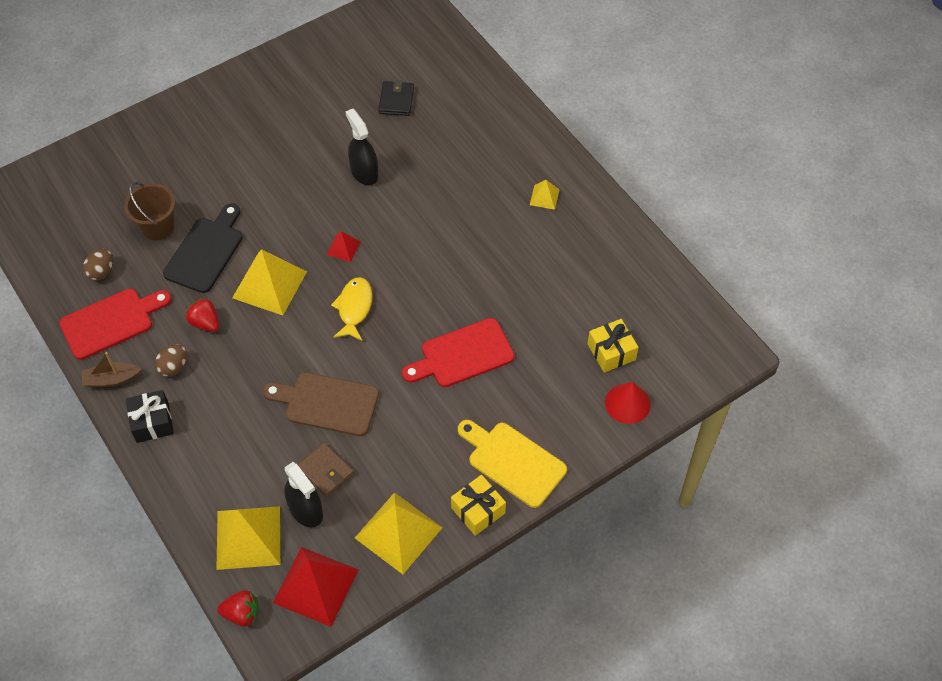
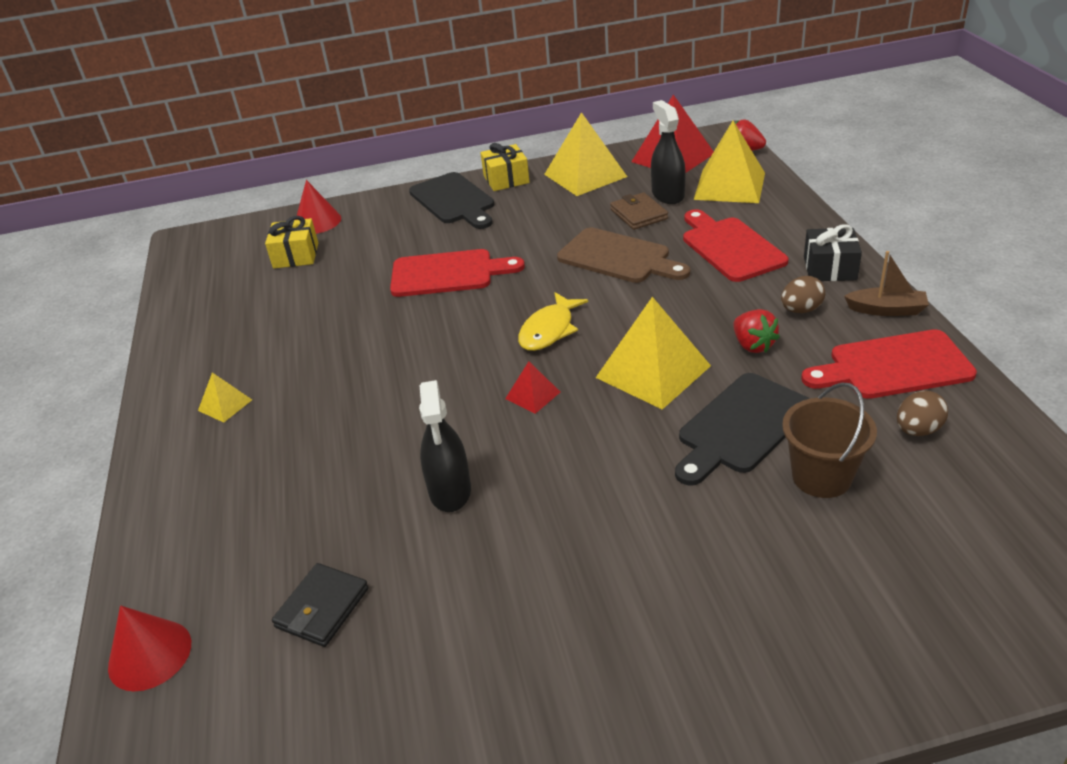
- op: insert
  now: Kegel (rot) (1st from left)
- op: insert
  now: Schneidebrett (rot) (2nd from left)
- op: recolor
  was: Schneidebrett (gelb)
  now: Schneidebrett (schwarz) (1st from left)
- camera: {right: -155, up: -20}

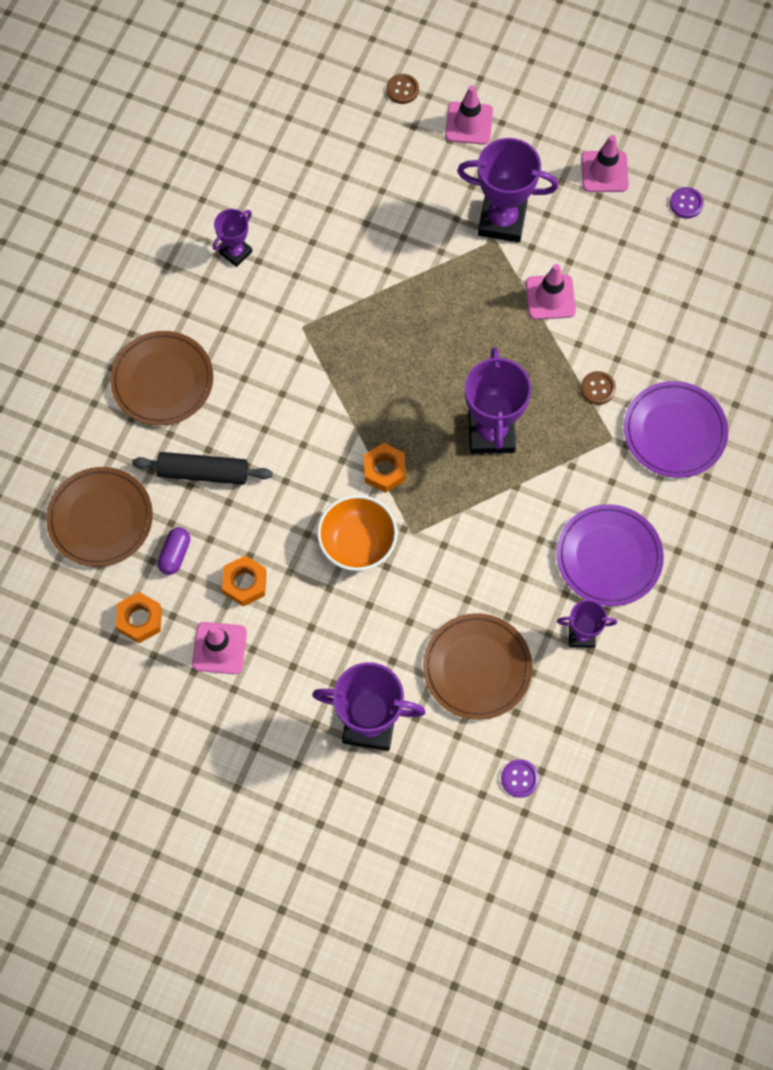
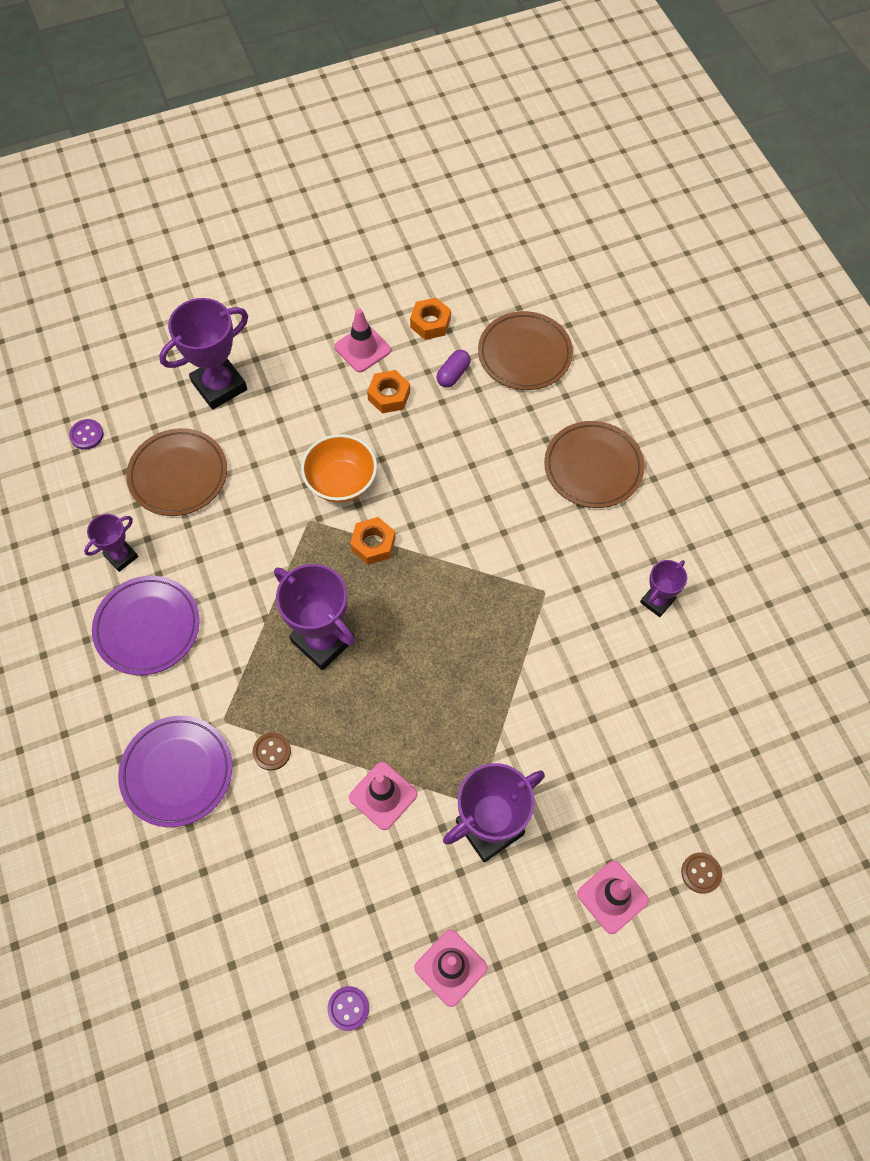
- op: delete
  was: Nudelholz (schwarz)
- op: rotate
  was: Kapsel (lila)
  clockwise: 60
- op: rotate
  was: Pokal (lila) (1st from left in the first image)
  clockwise: 45
- camera: {right: 135, up: -5}

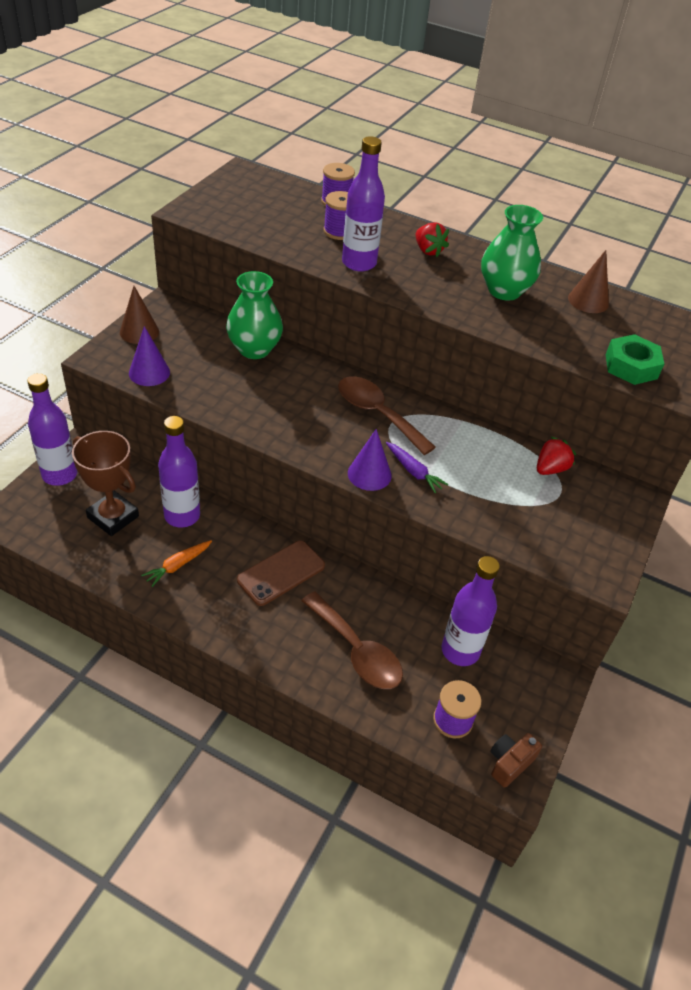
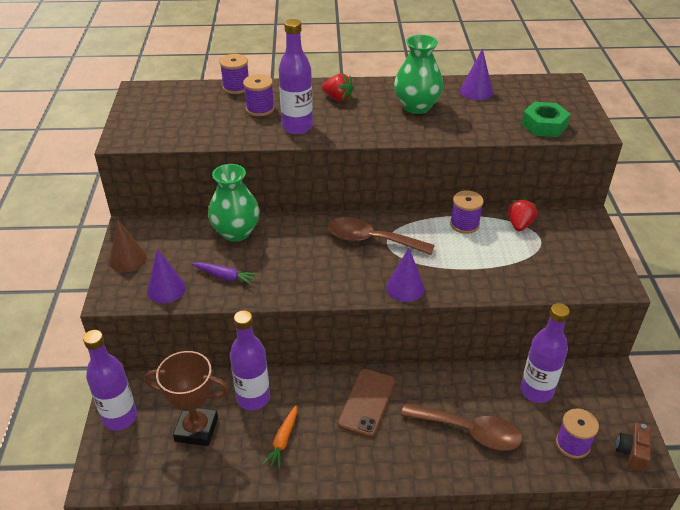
- op: insert
  now: Garnrolle (lila) (3rd from left)
- op: move
  was: Karotte (lila)
- op: recolor
  was: Kegel (braun) (2nd from left)
  now: Kegel (lila) (3rd from left)
- camera: {right: -25, up: -5}

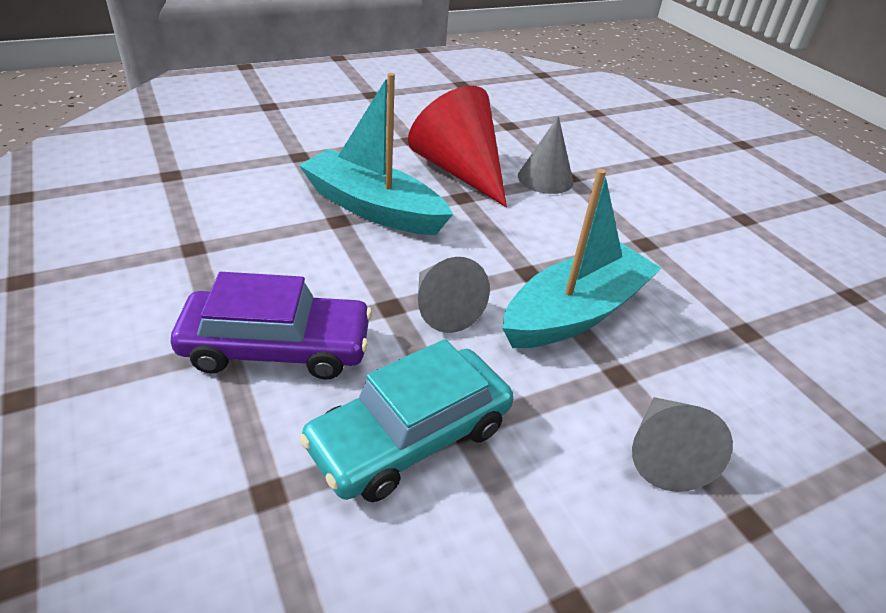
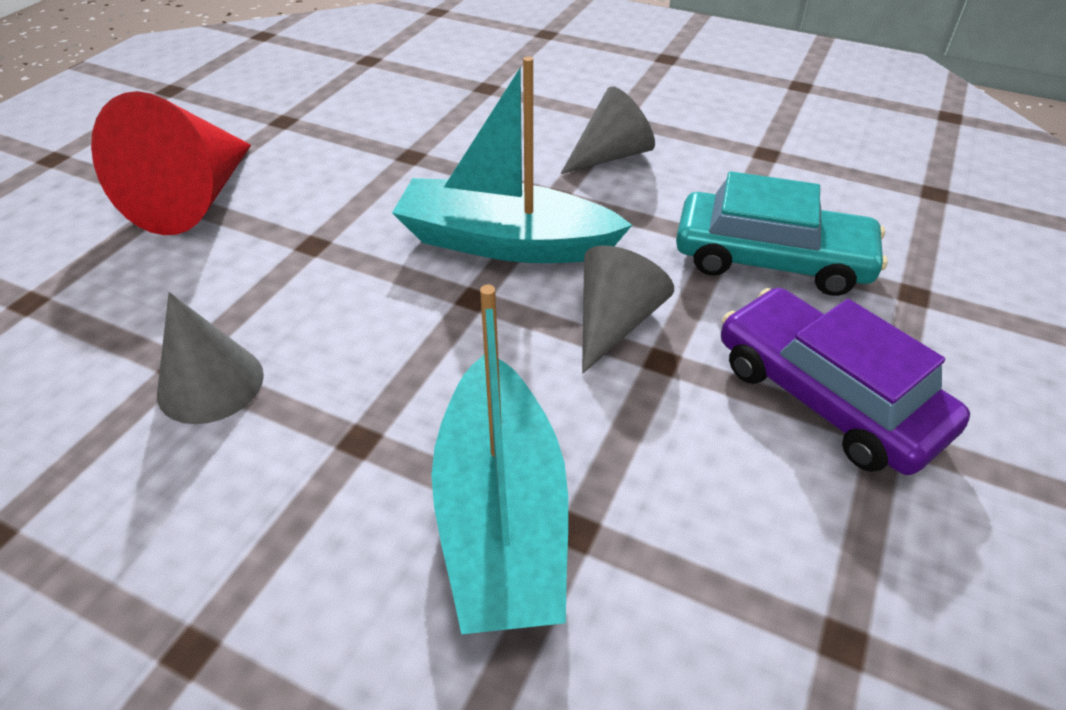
- op: move
  was: Kegel (rot)
- camera: {right: -125, up: 5}

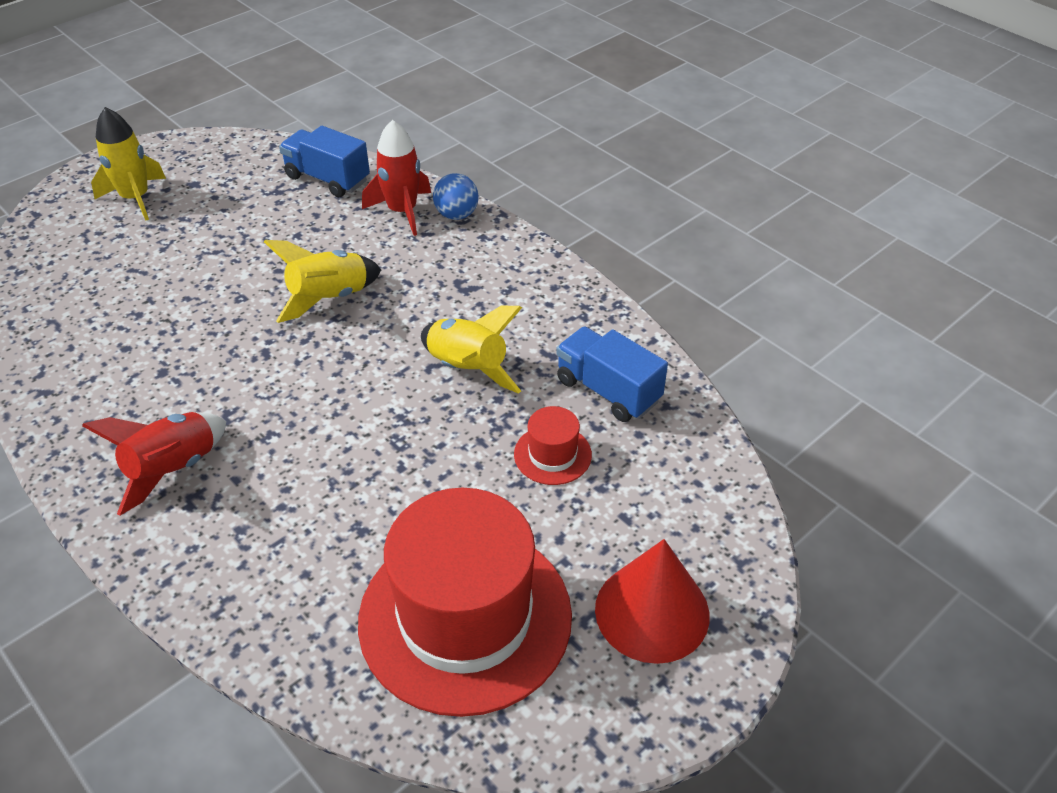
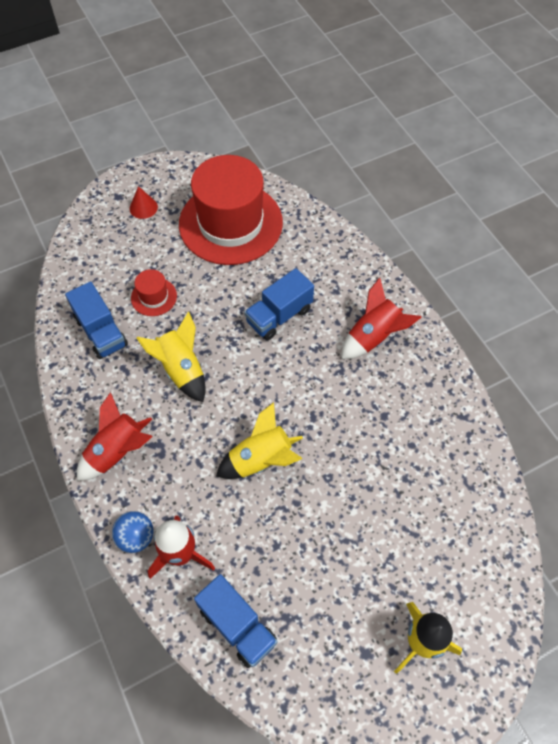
- op: insert
  now: Rakete (rot) (1st from left)
- op: insert
  now: Lastwagen (blau) (3rd from left)
- op: resize
  was: Kegel (rot)
  ratio: 0.51
- camera: {right: -165, up: 15}

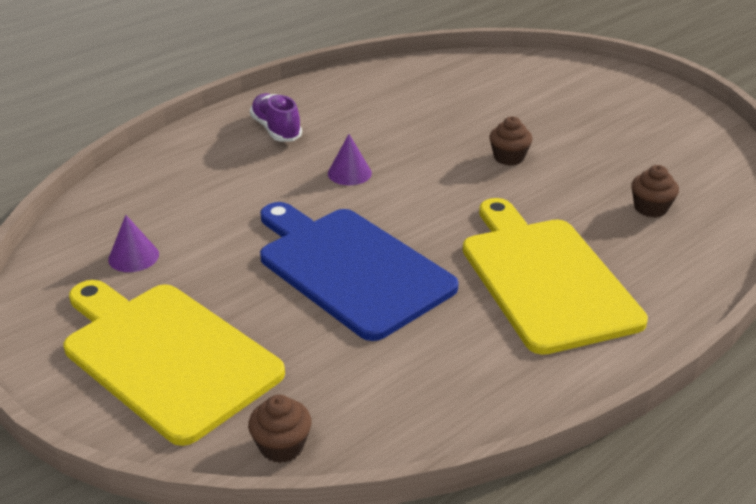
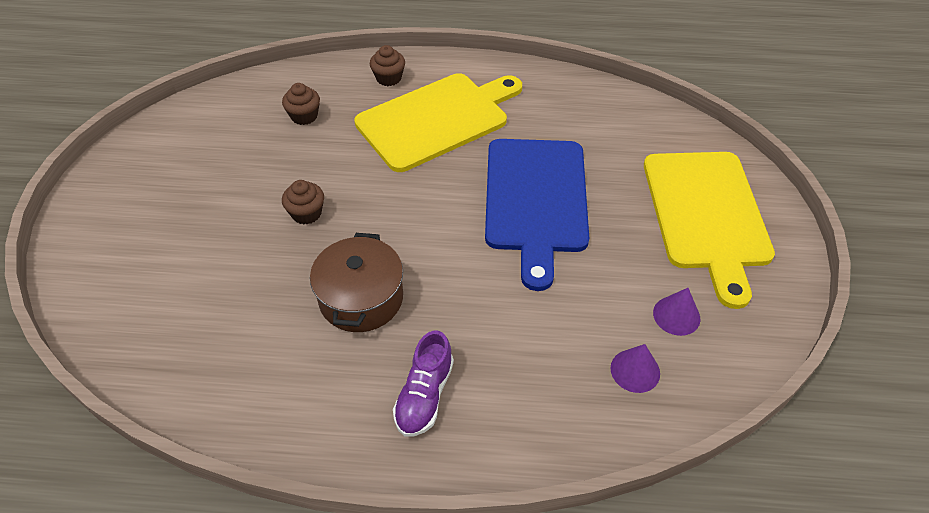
- op: insert
  now: Kochtopf (braun)
- op: move
  was: Muffin (braun) (1st from left in the first image)
  now: Muffin (braun) (3rd from left)
- op: move
  was: Kegel (lila) (2nd from left in the first image)
  now: Kegel (lila) (1st from left)
- op: rotate
  was: Schneidebrett (gelb) (2nd from left in the first image)
  clockwise: -150
- camera: {right: -135, up: 15}

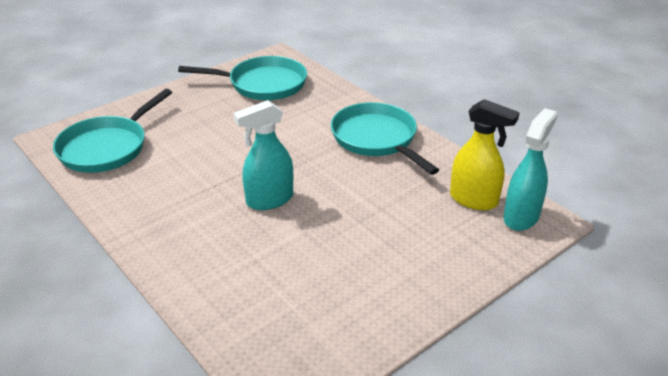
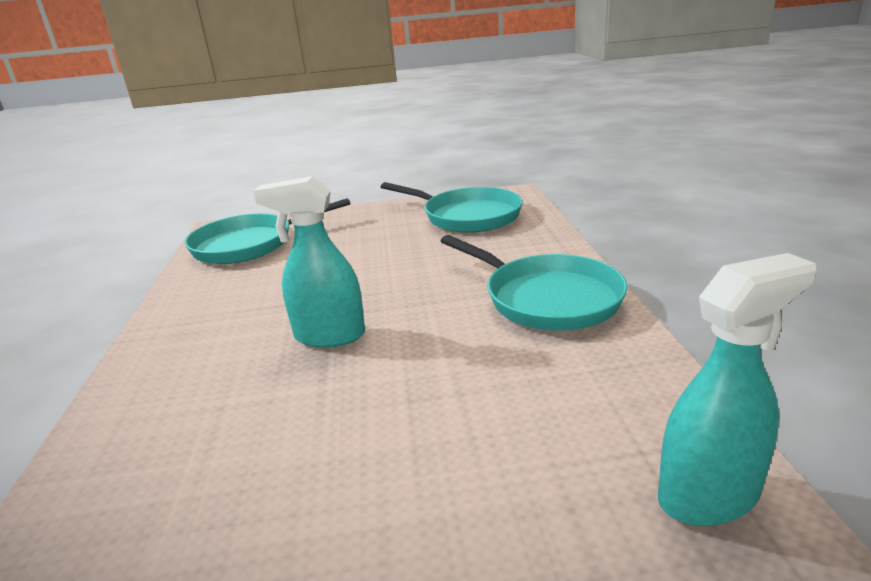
- op: delete
  was: Sprühflasche (gelb)
- op: rotate
  was: Pfanne (türkis) (3rd from left)
  clockwise: 135
- camera: {right: 35, up: -10}

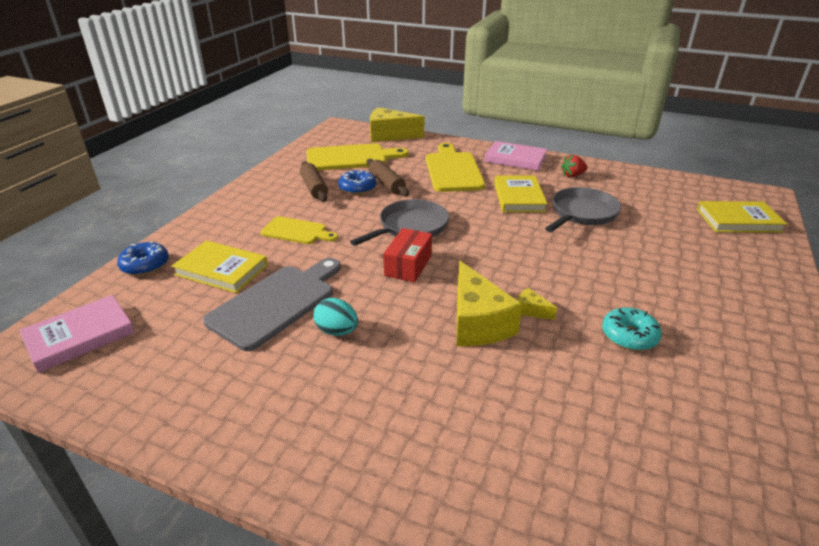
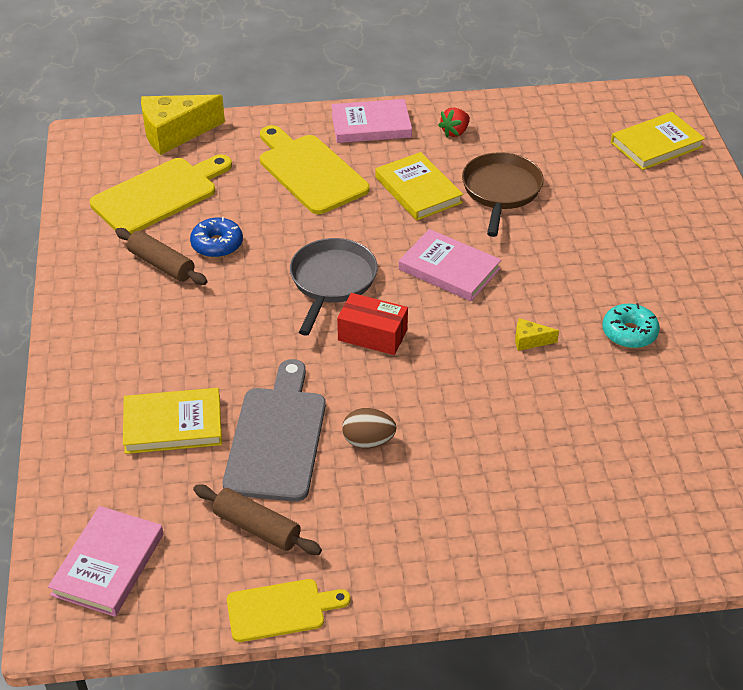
- op: delete
  was: Donut (blau) (1st from left)
- op: delete
  was: Käse (gelb) (2nd from left)
- op: insert
  now: Buch (rosa) (3rd from left)
- op: move
  was: Schneidebrett (gelb) (1st from left in the first image)
  now: Schneidebrett (gelb) (2nd from left)
- op: move
  was: Nudelholz (braun) (2nd from left)
- op: recolor
  was: Ei (türkis)
  now: Ei (braun)
- op: recolor
  was: Pfanne (grau) (2nd from left)
  now: Pfanne (braun)
- op: rotate
  was: Schachtel (rot)
  clockwise: -60
- camera: {right: -30, up: 10}

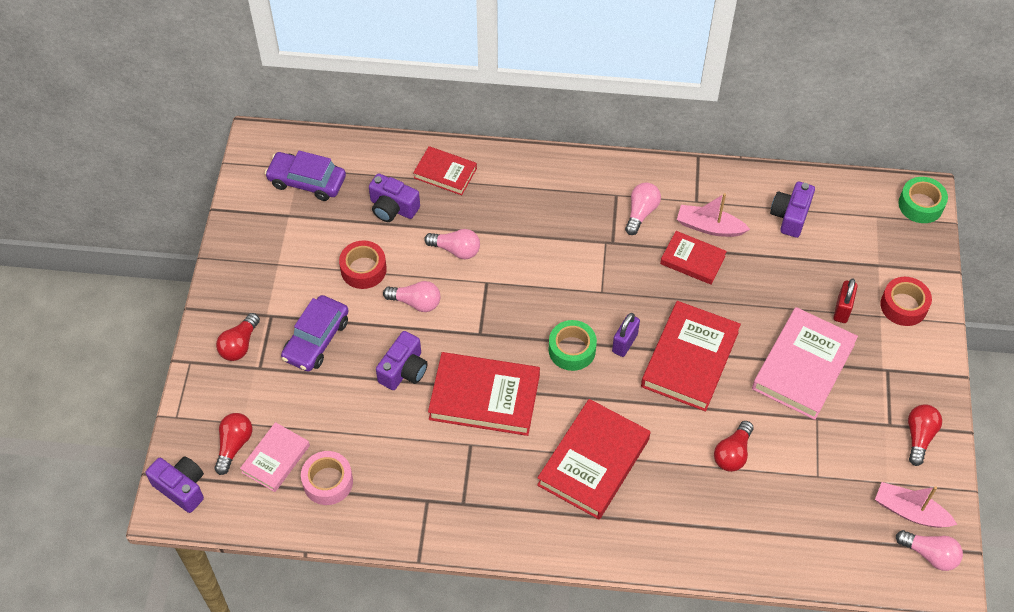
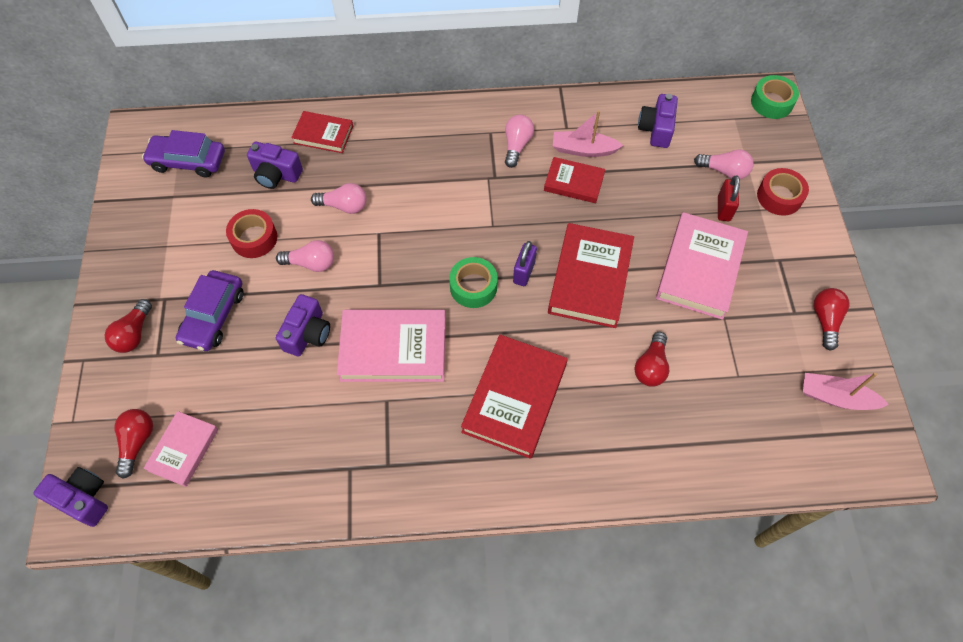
- op: delete
  was: Klebeband (rosa)
- op: move
  was: Glühbirne (rosa) (4th from left)
- op: recolor
  was: Buch (rot) (2nd from left)
  now: Buch (rosa) (2nd from left)
- camera: {right: -10, up: 5}

